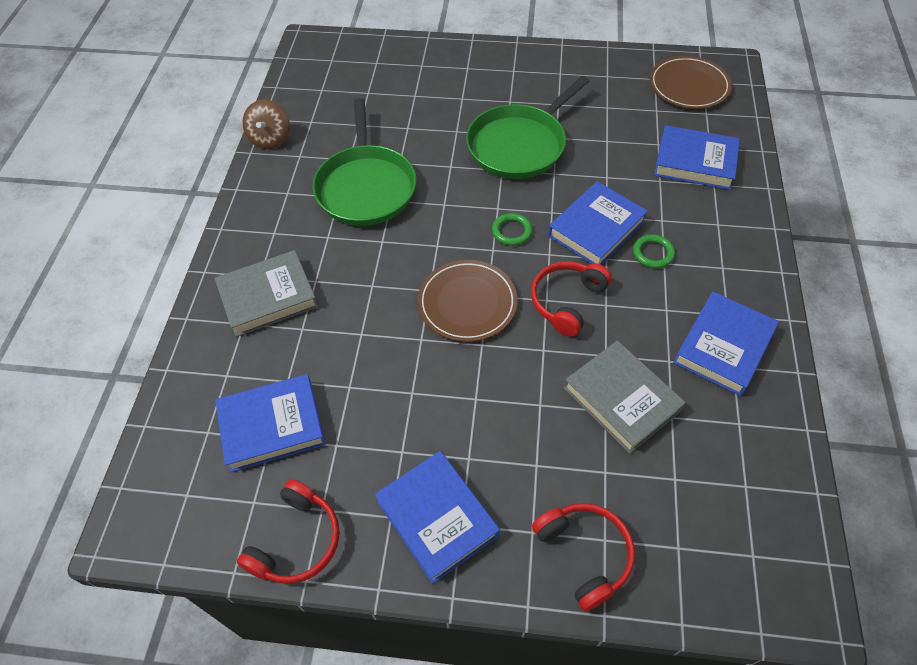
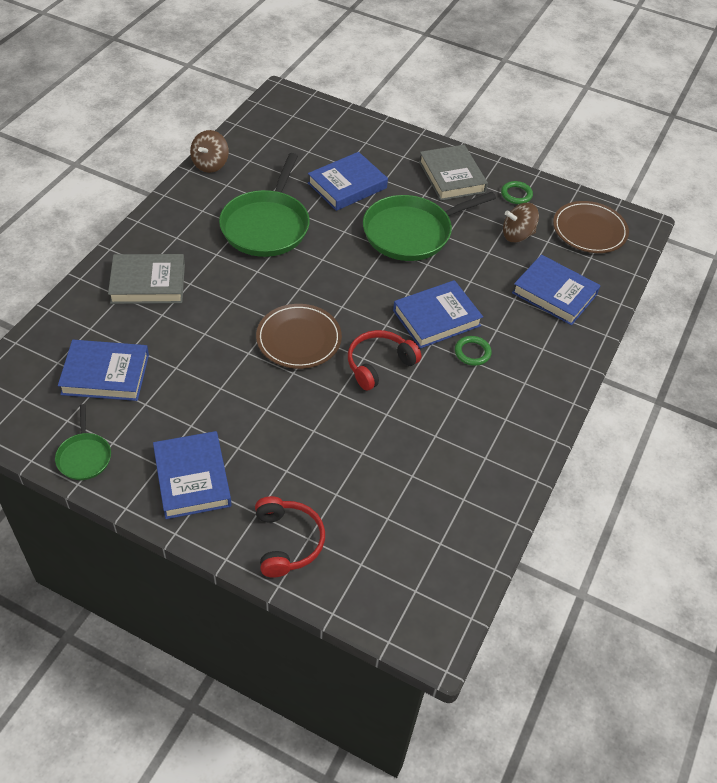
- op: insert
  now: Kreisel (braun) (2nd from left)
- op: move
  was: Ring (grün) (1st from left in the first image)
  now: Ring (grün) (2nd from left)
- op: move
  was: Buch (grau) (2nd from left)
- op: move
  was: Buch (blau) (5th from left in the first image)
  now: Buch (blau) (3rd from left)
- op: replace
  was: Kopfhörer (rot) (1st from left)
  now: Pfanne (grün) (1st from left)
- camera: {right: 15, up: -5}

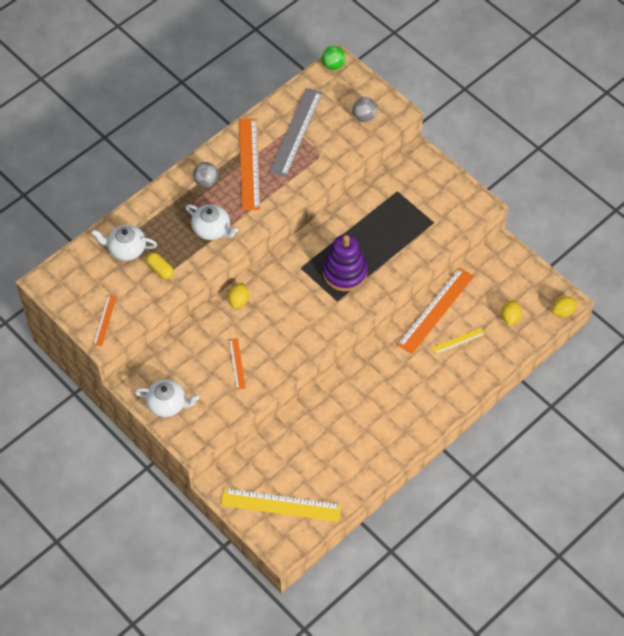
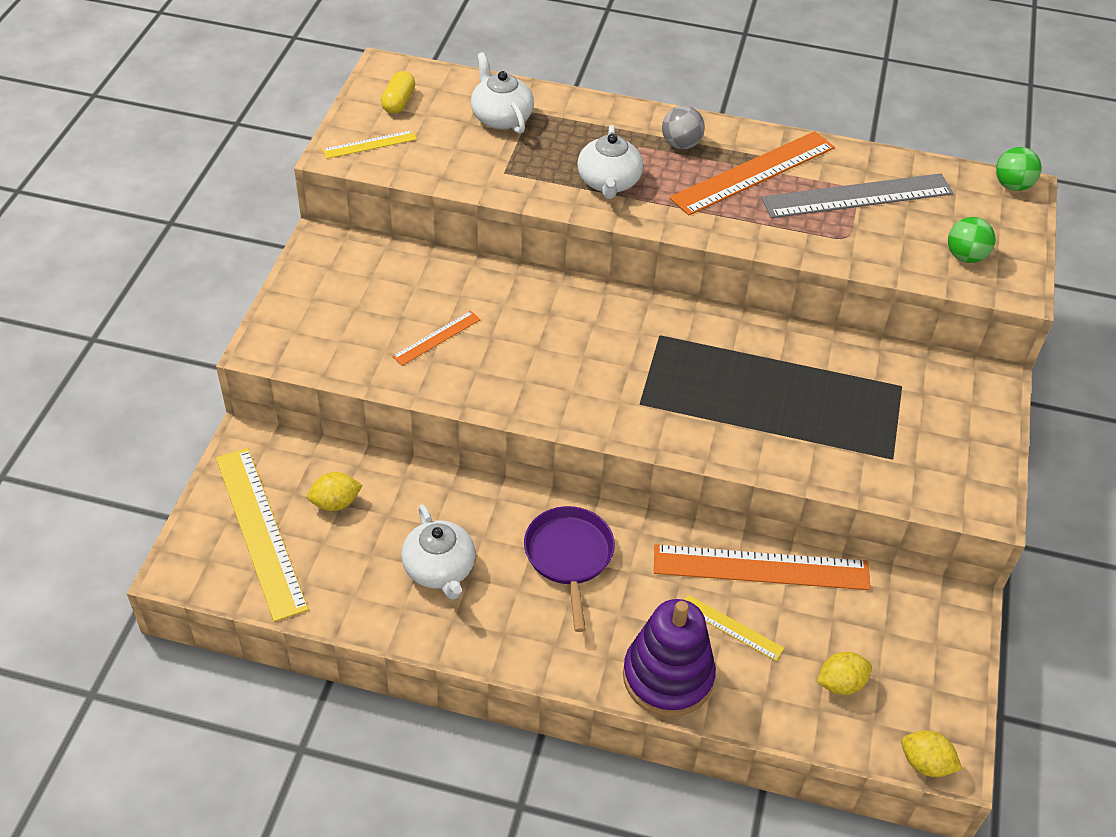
- op: insert
  now: Pfanne (lila)
- op: move
  was: Teekanne (weiß) (2nd from left in the first image)
  now: Teekanne (weiß) (1st from left)
- op: move
  was: Kapsel (gelb)
- op: move
  was: Zitrone (gelb) (1st from left)
- op: move
  was: Stapelspielzeug (lila)
- op: recolor
  was: Lineal (orange) (1st from left)
  now: Lineal (gelb) (2nd from left)
- op: recolor
  was: Ball (grau) (2nd from left)
  now: Ball (grün) (1st from left)
- camera: {right: 55, up: -10}

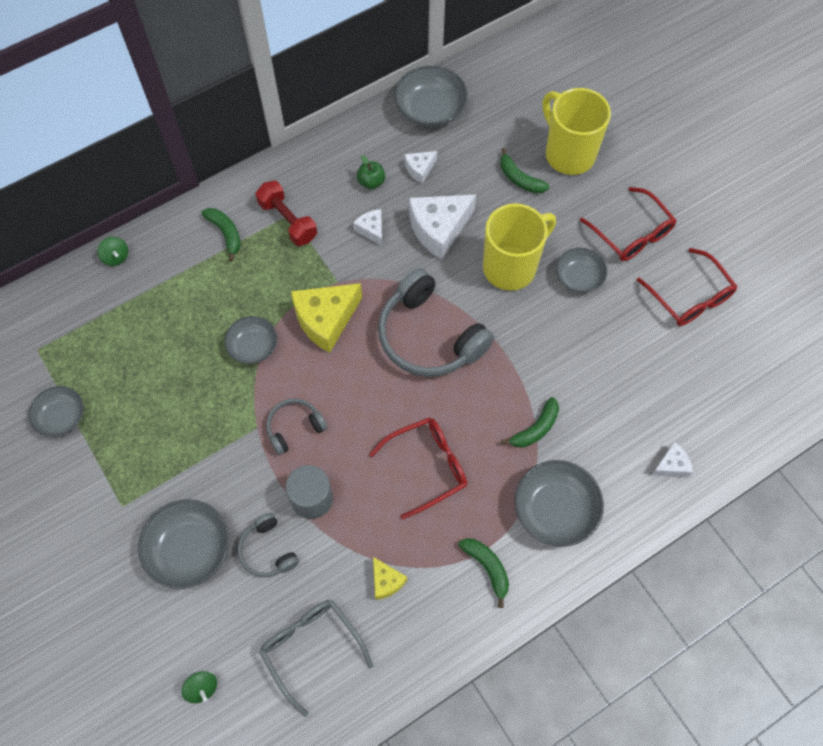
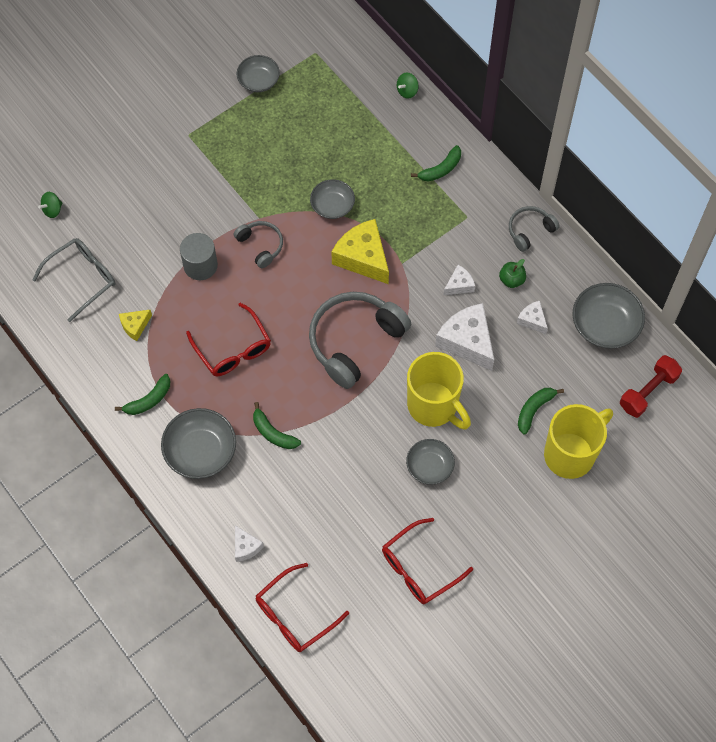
- op: delete
  was: Schüssel (grau) (2nd from left)
- op: move
  was: Kopfhörer (grau) (1st from left in the first image)
  now: Kopfhörer (grau) (3rd from left)
- op: move
  was: Hantel (rot)
- op: move
  was: Brille (rot) (2nd from left)
- camera: {right: 85, up: 0}

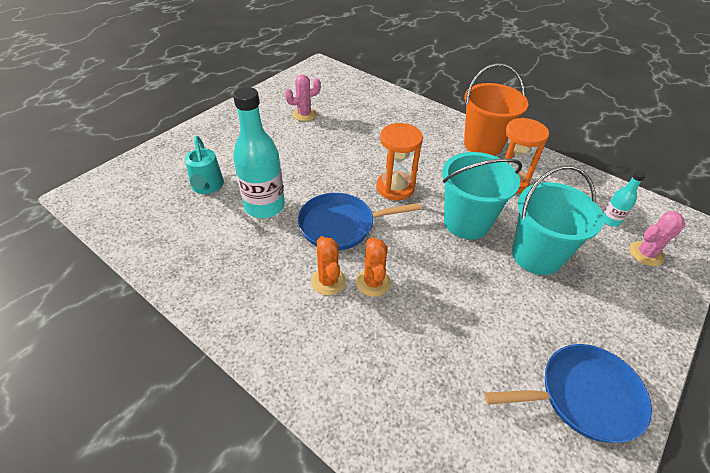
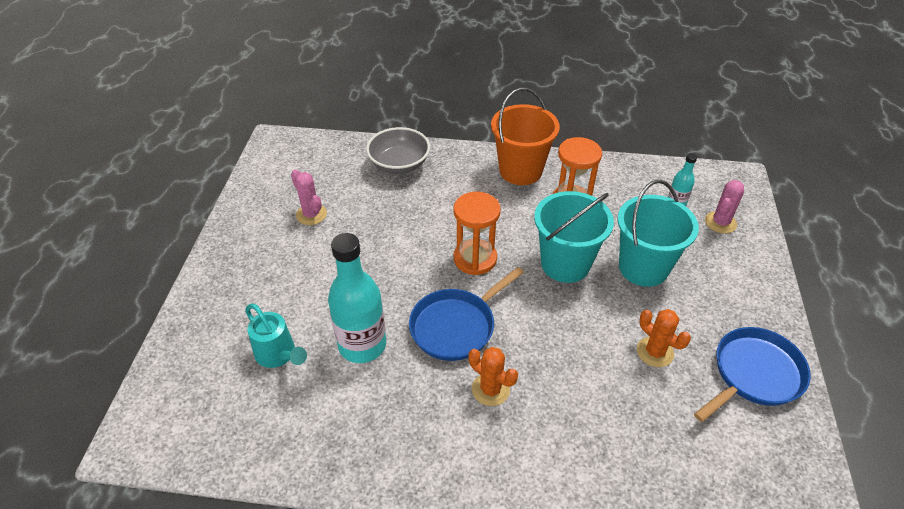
- op: insert
  now: Schüssel (grau)
- op: move
  was: Kaktus (orange) (2nd from left)
- op: rotate
  was: Kaktus (rosa) (1st from left)
  clockwise: -75
- camera: {right: -30, up: 0}

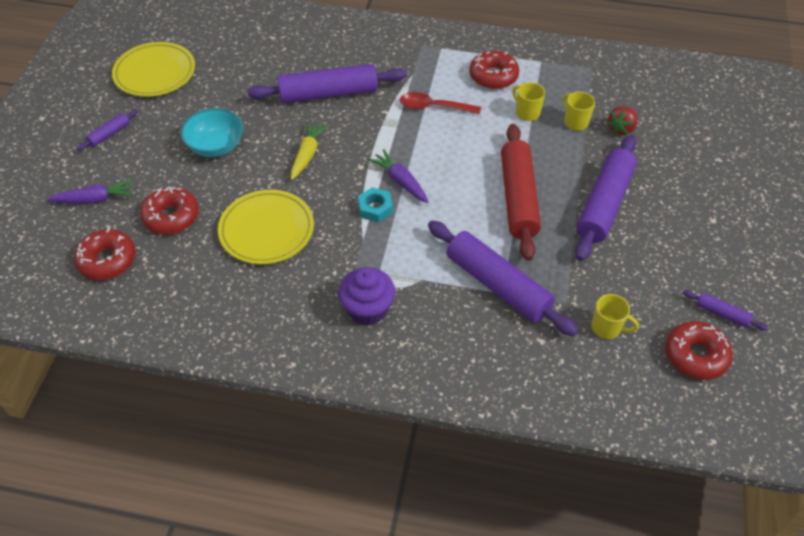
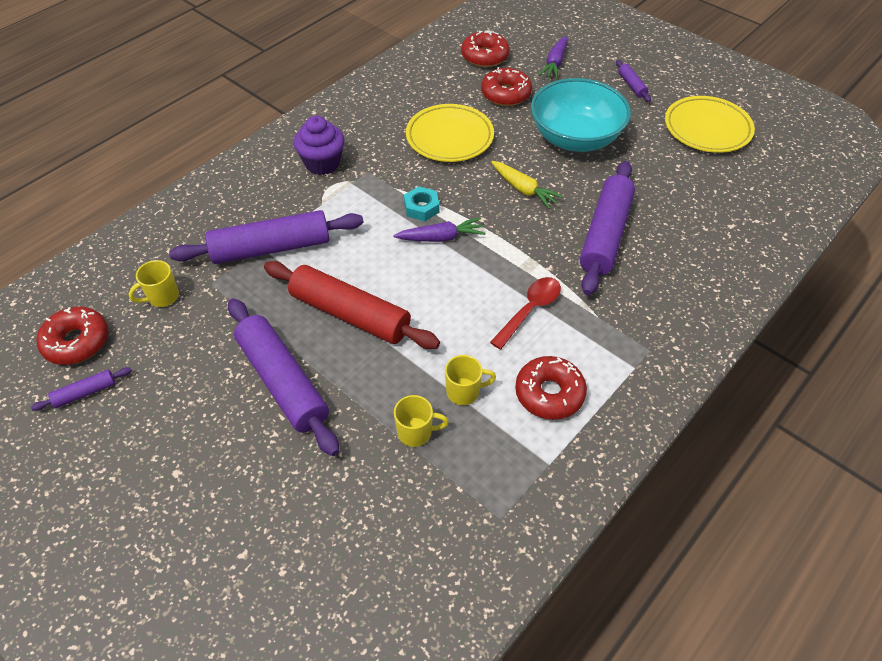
- op: delete
  was: Erdbeere (rot)
- op: resize
  was: Schüssel (türkis)
  ratio: 1.57
- camera: {right: 120, up: 0}

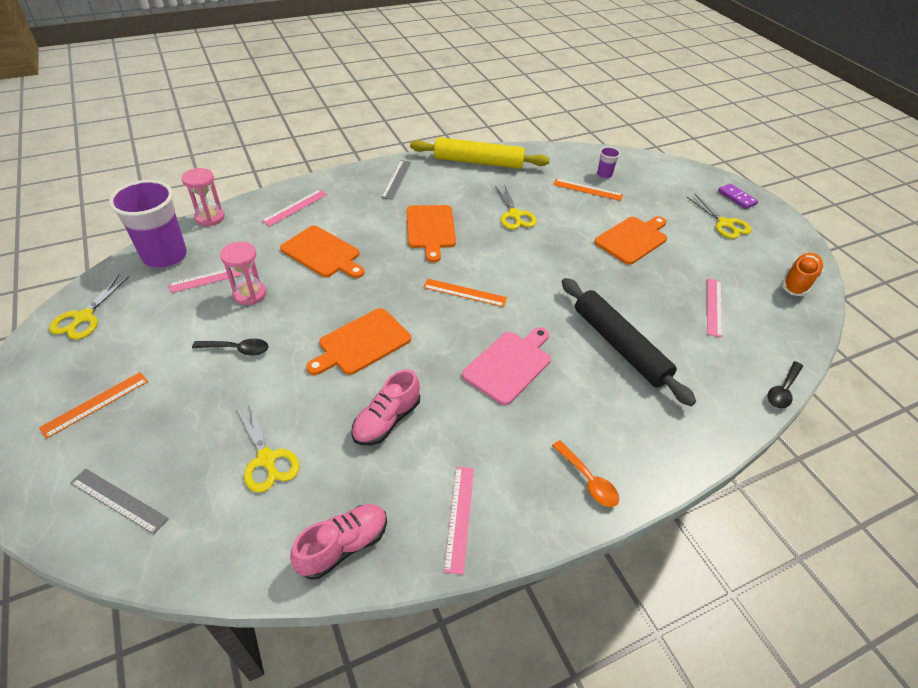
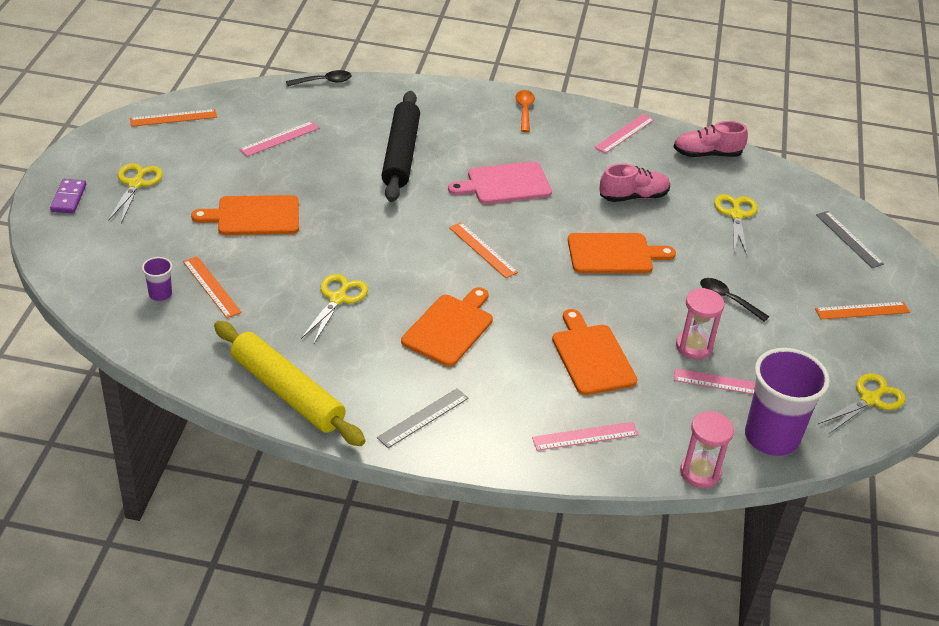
- op: replace
  was: Schuh (orange)
  now: Lineal (orange) (1st from left)
- camera: {right: -145, up: -5}

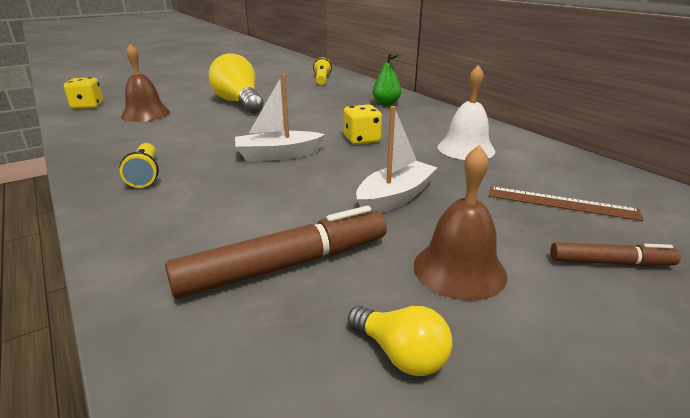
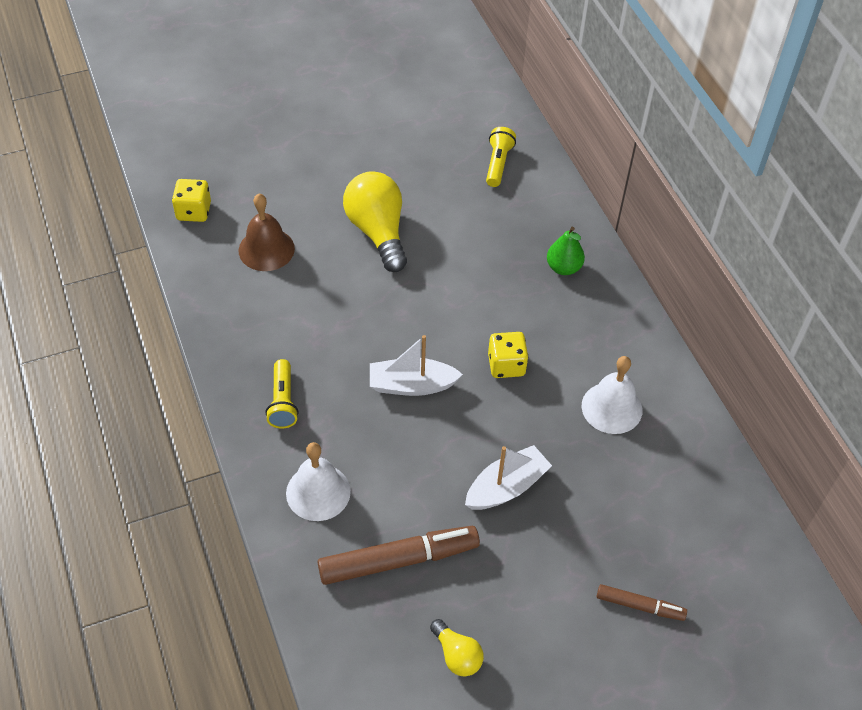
- op: delete
  was: Glocke (braun) (2nd from left)
- op: delete
  was: Lineal (braun)
- op: insert
  now: Glocke (weiß) (1st from left)
- camera: {right: 10, up: 25}

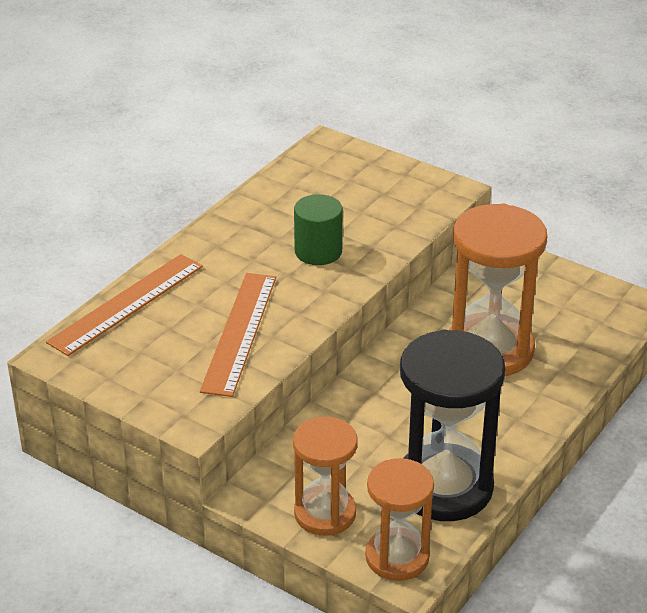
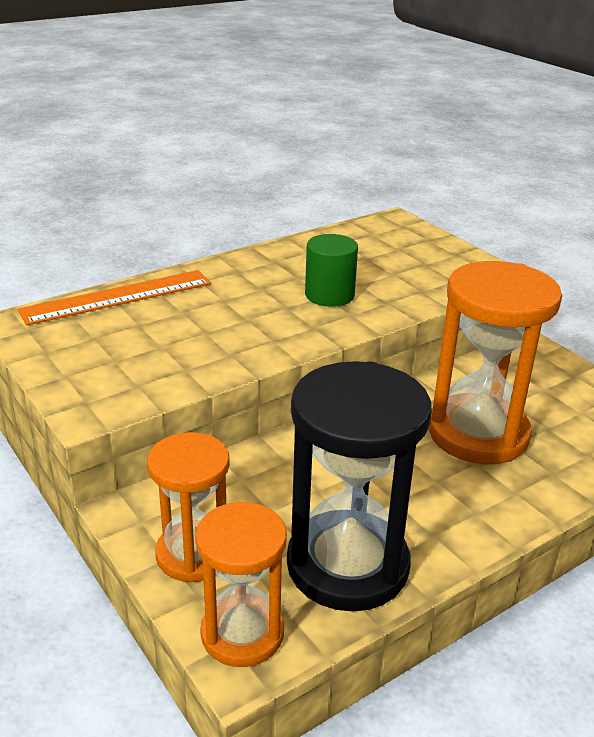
- op: delete
  was: Lineal (orange) (2nd from left)
- camera: {right: 20, up: -5}

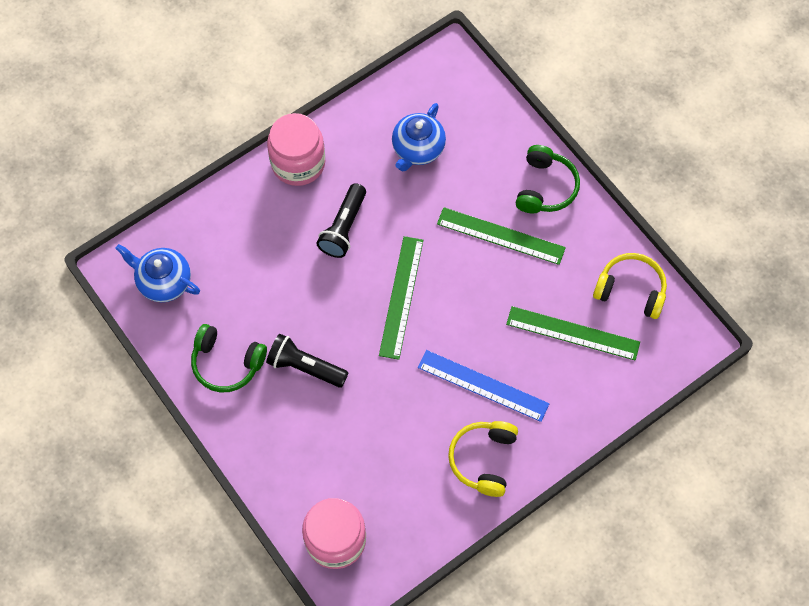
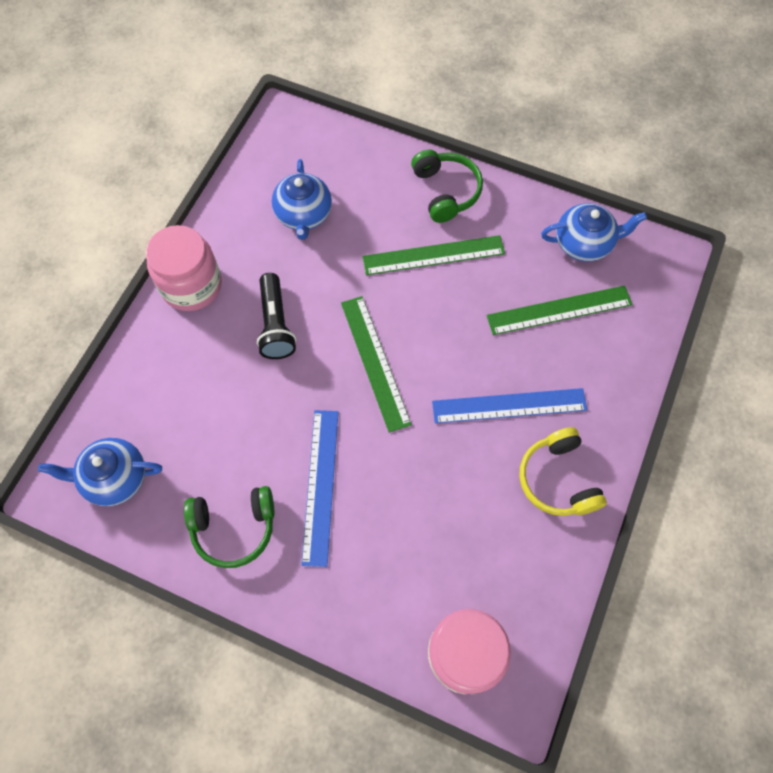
- op: replace
  was: Taschenlampe (schwarz) (1st from left)
  now: Lineal (blau) (1st from left)
- op: replace
  was: Kopfhörer (gelb) (2nd from left)
  now: Teekanne (blau) (3rd from left)
- camera: {right: -30, up: 0}

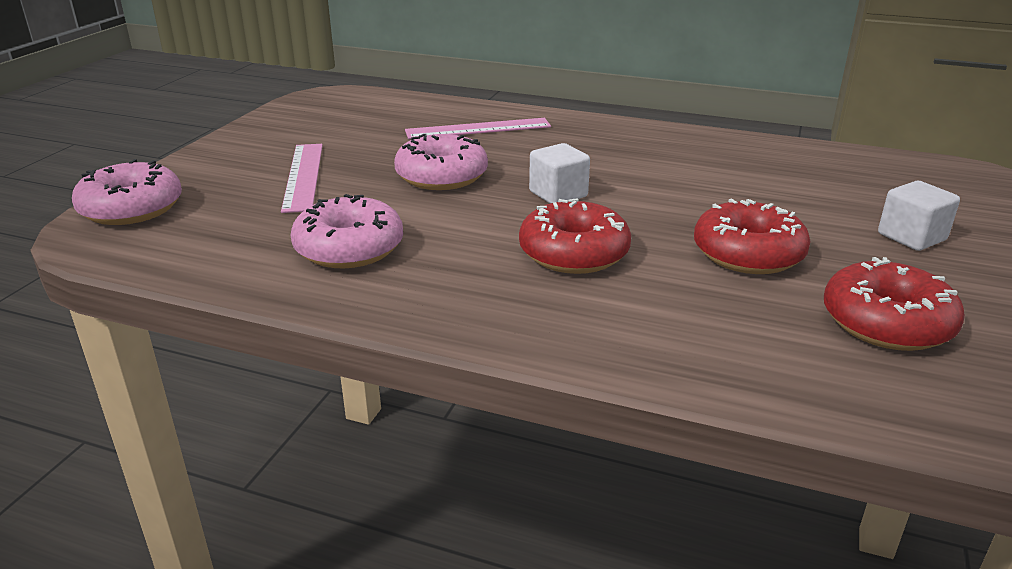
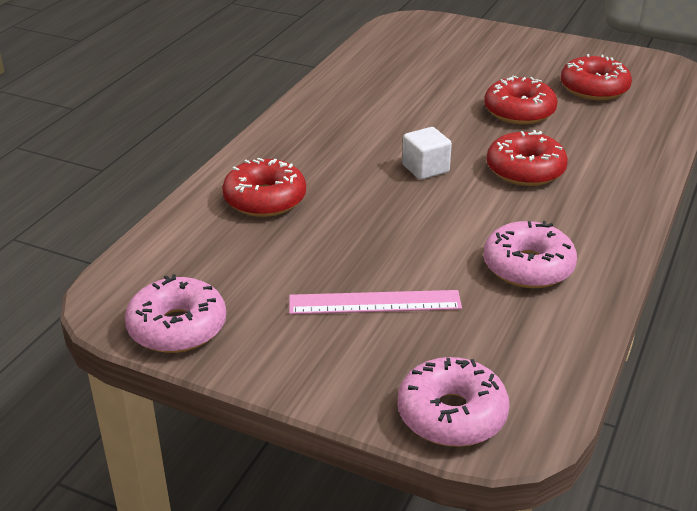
- op: delete
  was: Kubus (weiß) (2nd from left)
- op: move
  was: Donut (rosa) (3rd from left in the first image)
  now: Donut (rosa) (1st from left)
- op: replace
  was: Lineal (rosa) (2nd from left)
  now: Donut (rot) (1st from left)
- camera: {right: -85, up: 5}

